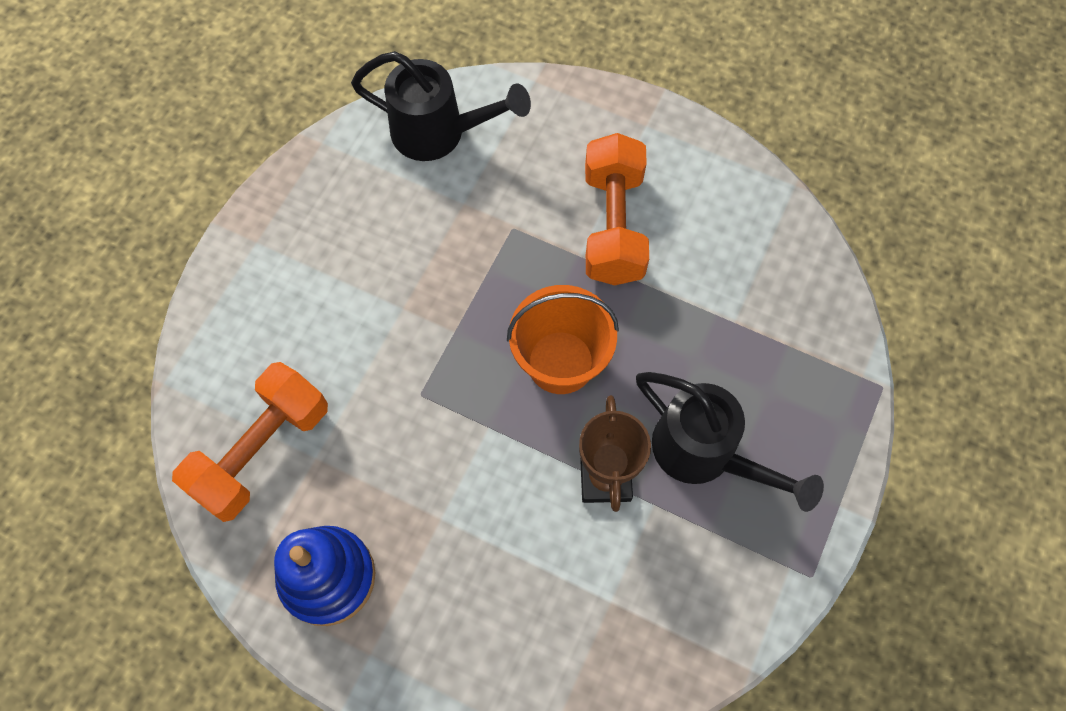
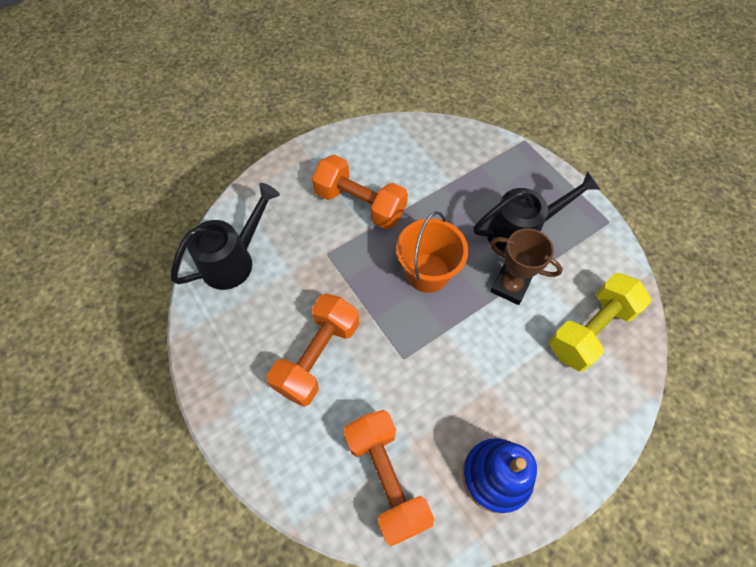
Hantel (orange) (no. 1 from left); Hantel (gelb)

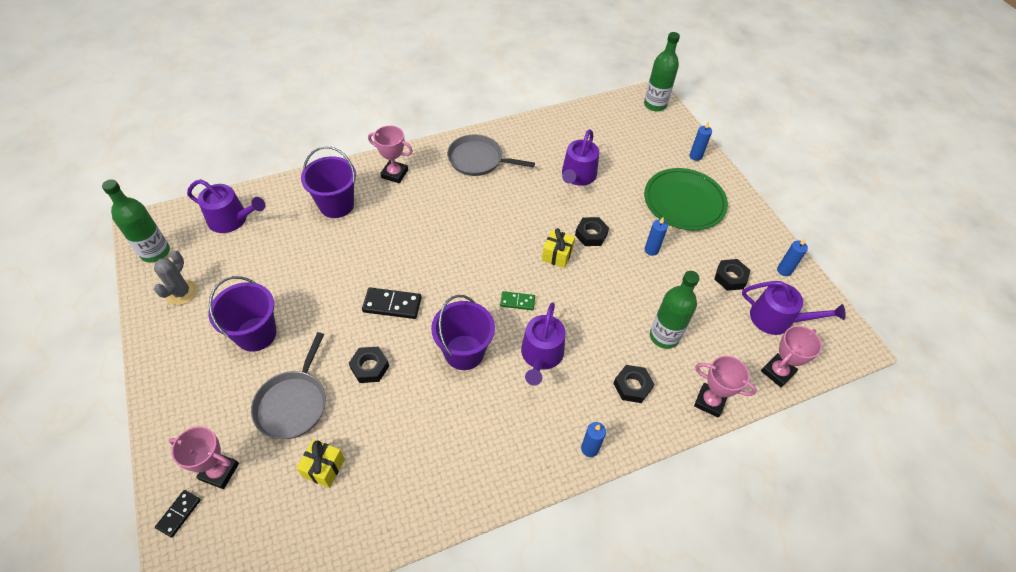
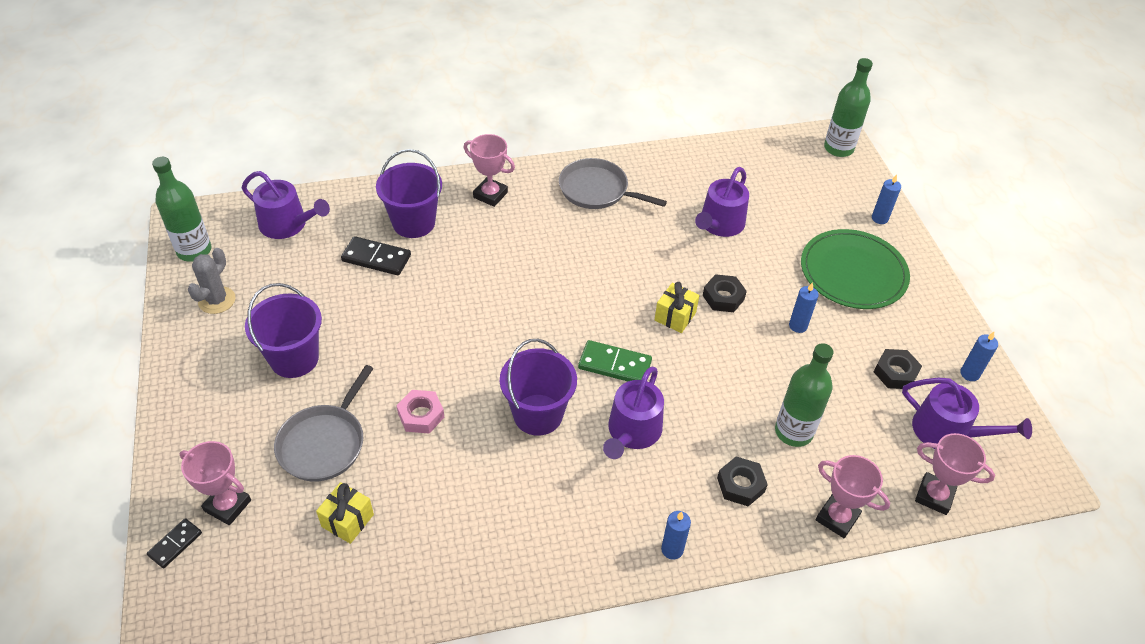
Sechskantmutter (rosa); Dominostein (schwarz) (no. 2 from left); Dominostein (grün); Pokal (rosa) (no. 4 from left)

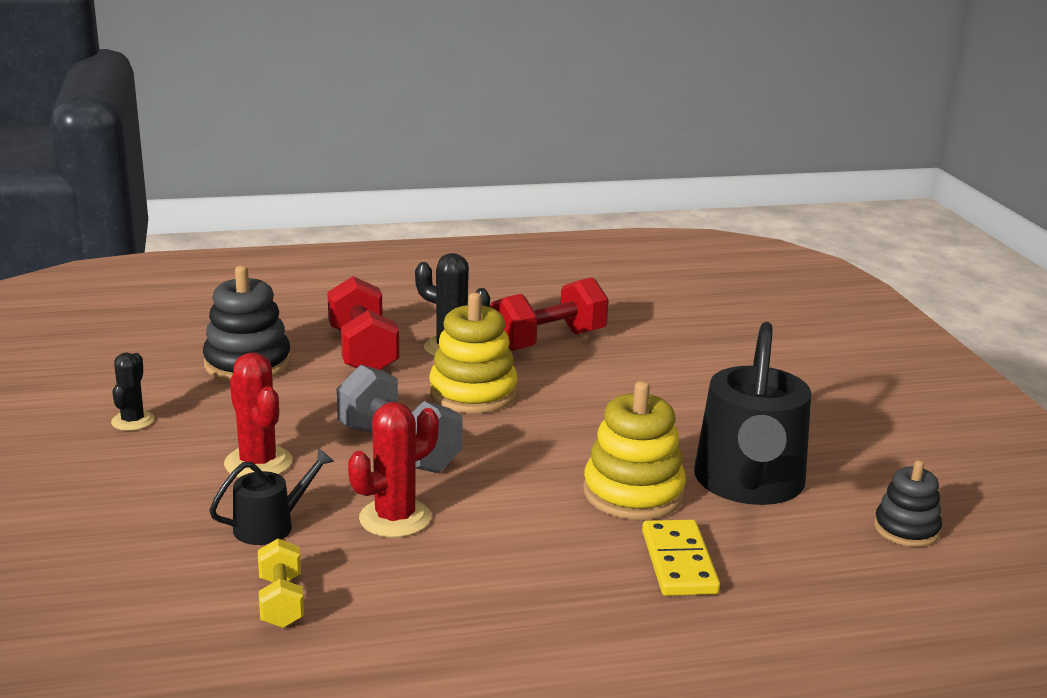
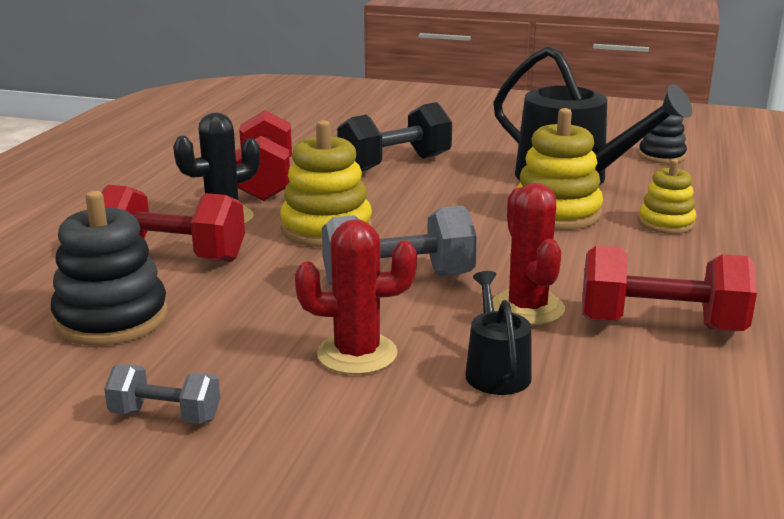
Hantel (grau) (no. 1 from left); Hantel (gelb); Stapelspielzeug (gelb) (no. 3 from left); Hantel (schwarz); Hantel (rot) (no. 3 from left)

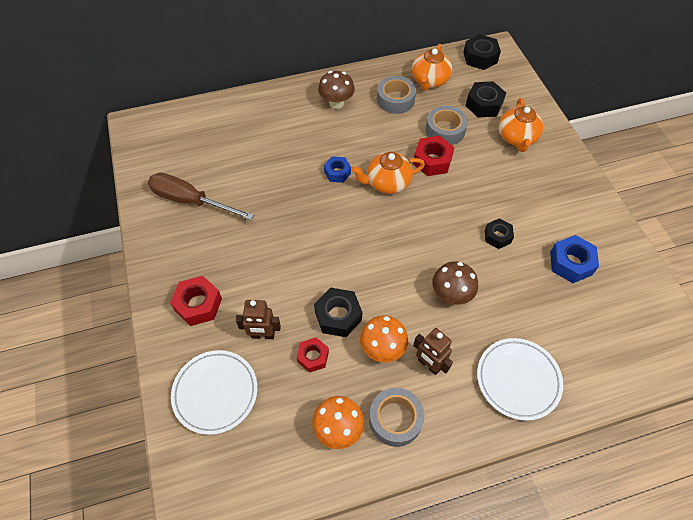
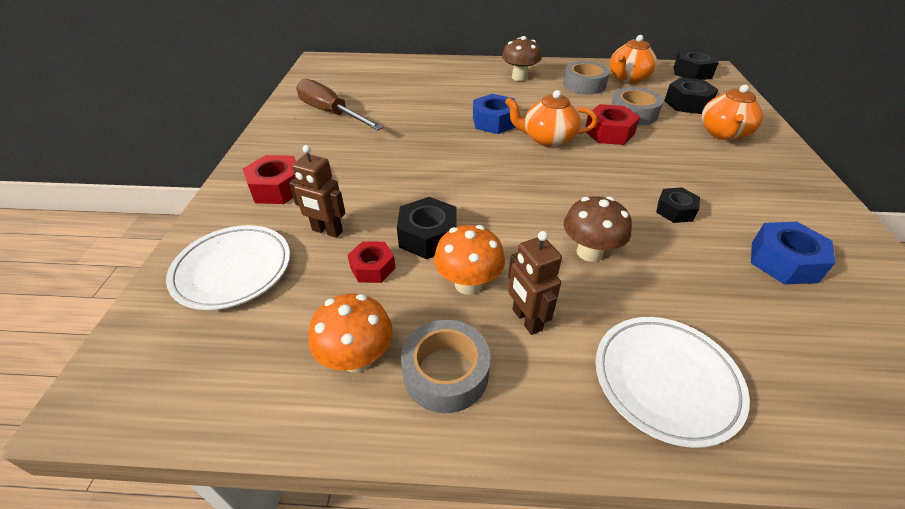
Sechskantmutter (blau) (no. 1 from left)

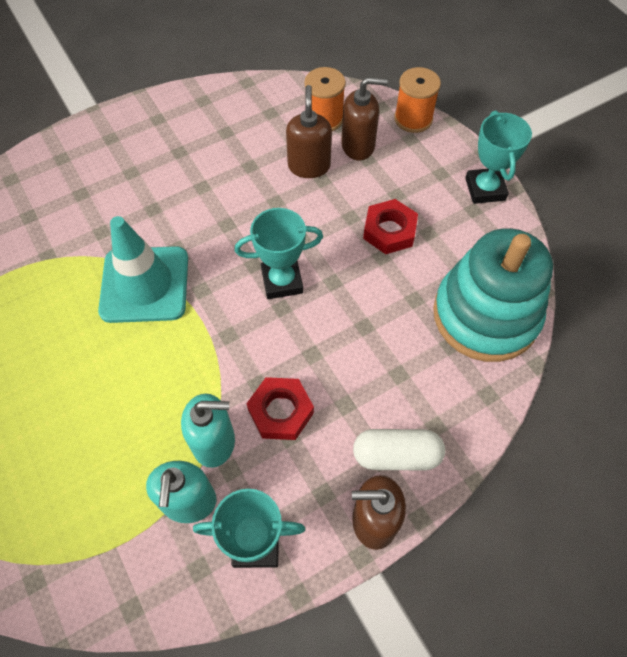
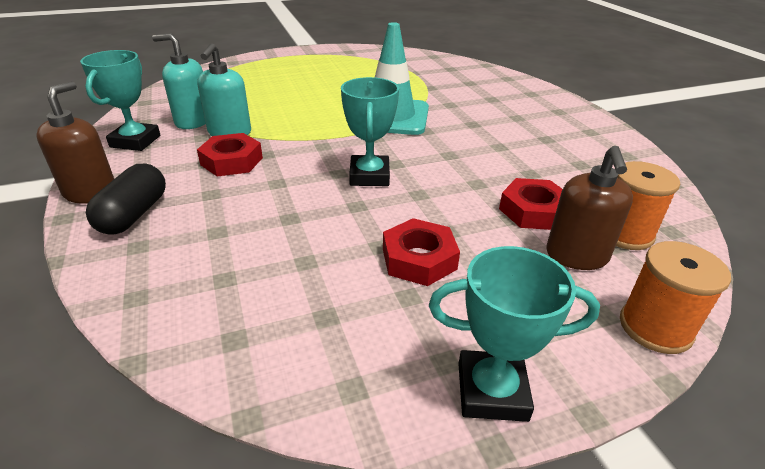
Sechskantmutter (rot) (no. 3 from left); Kapsel (schwarz); Stapelspielzeug (türkis)

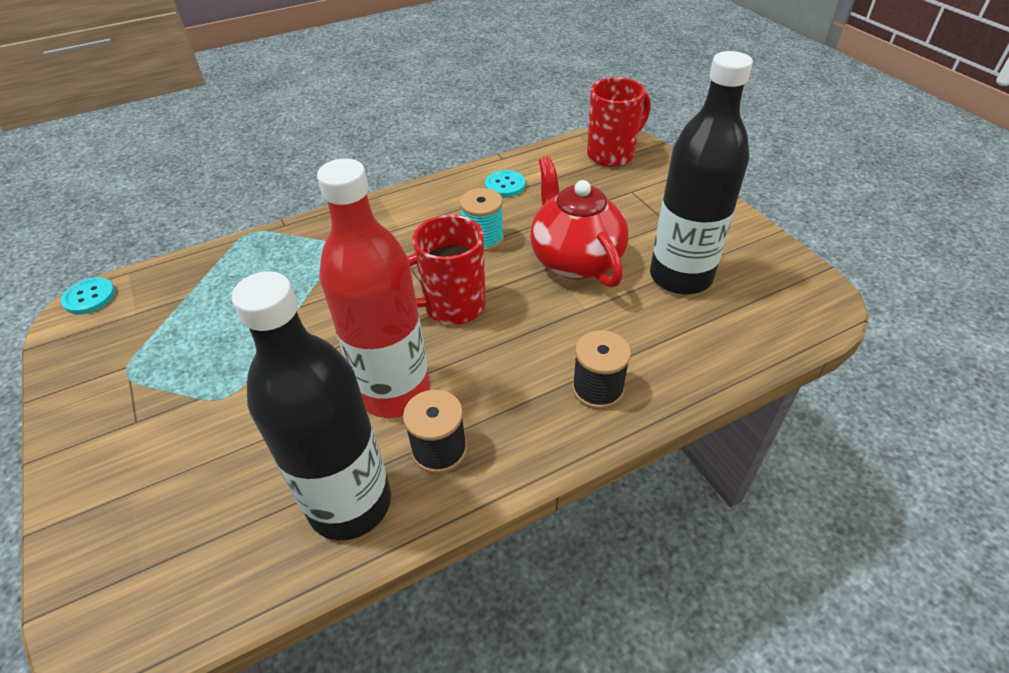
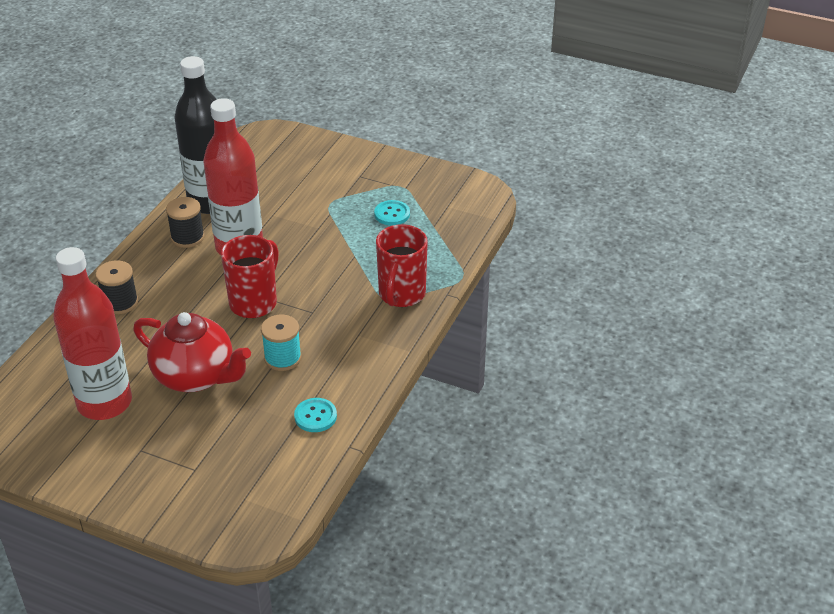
Knopf (türkis) (no. 2 from left); Tasse (rot) (no. 2 from left); Flasche (rot) (no. 1 from left)

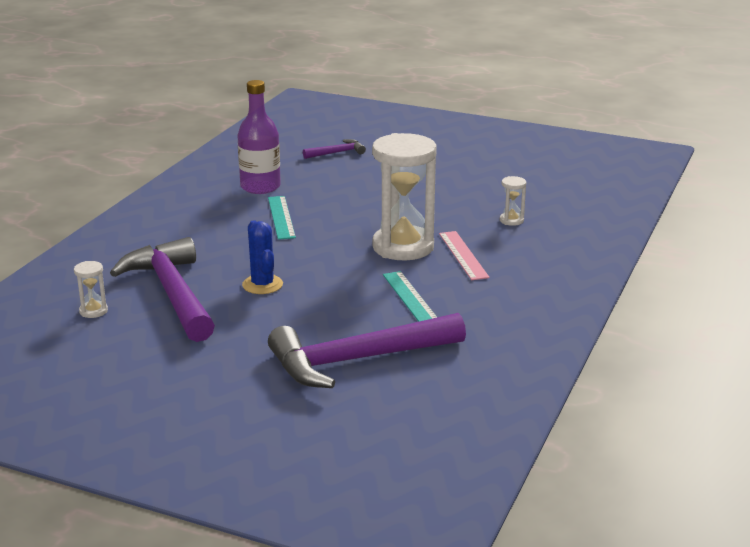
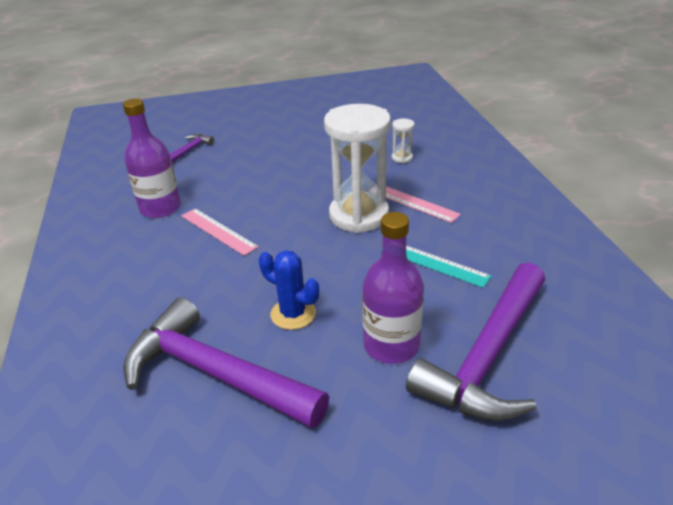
Sanduhr (weiß) (no. 1 from left in the first image); Lineal (rosa) (no. 1 from left); Flasche (lila) (no. 2 from left)

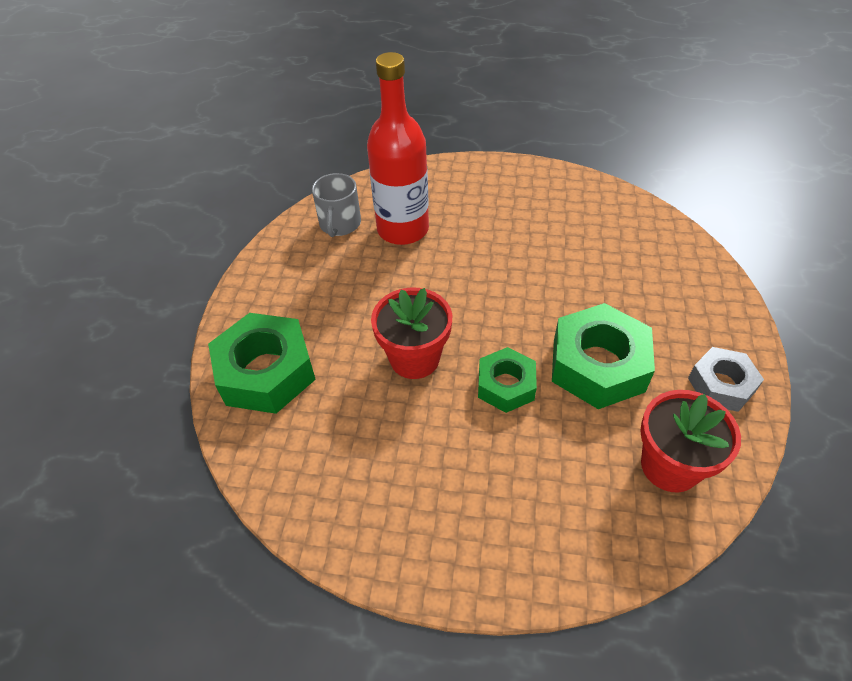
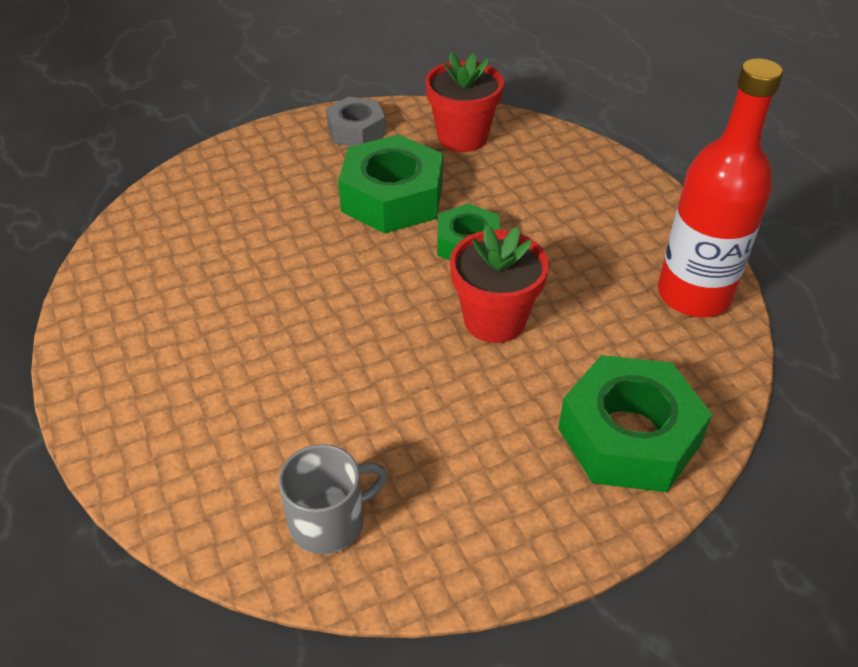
Flasche (rot)

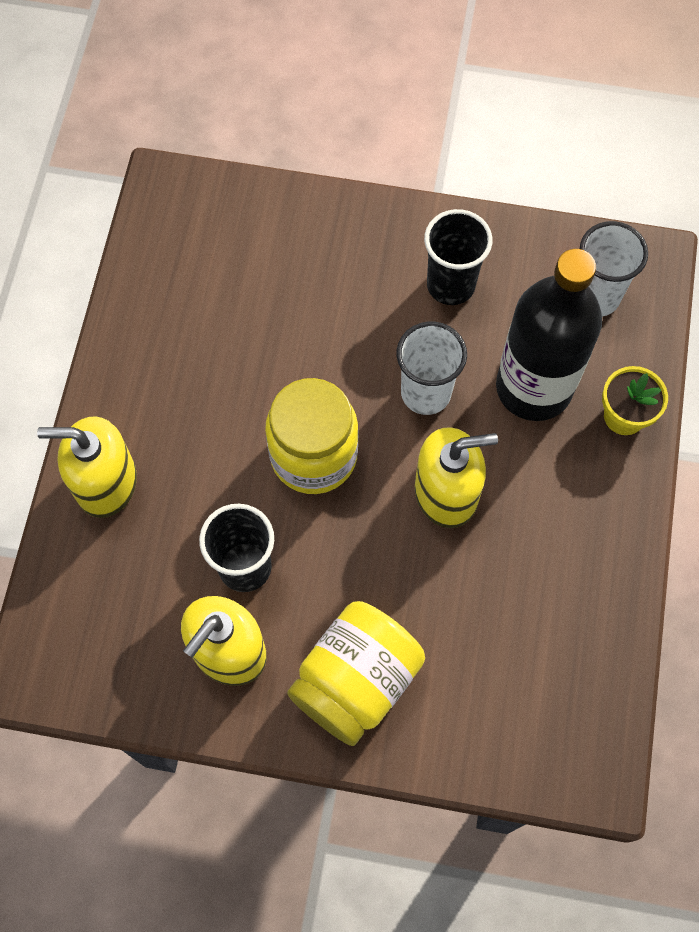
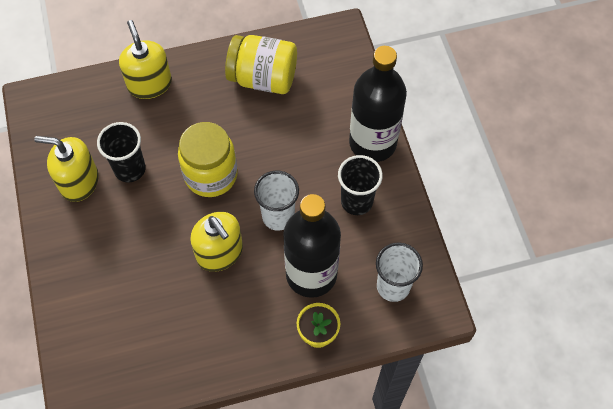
Einmachglas (gelb) (no. 2 from left); Flasche (schwarz) (no. 2 from left)

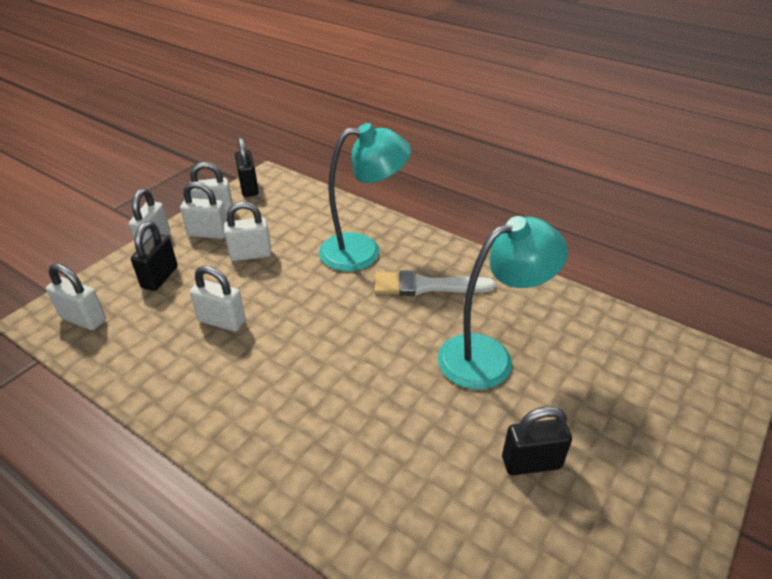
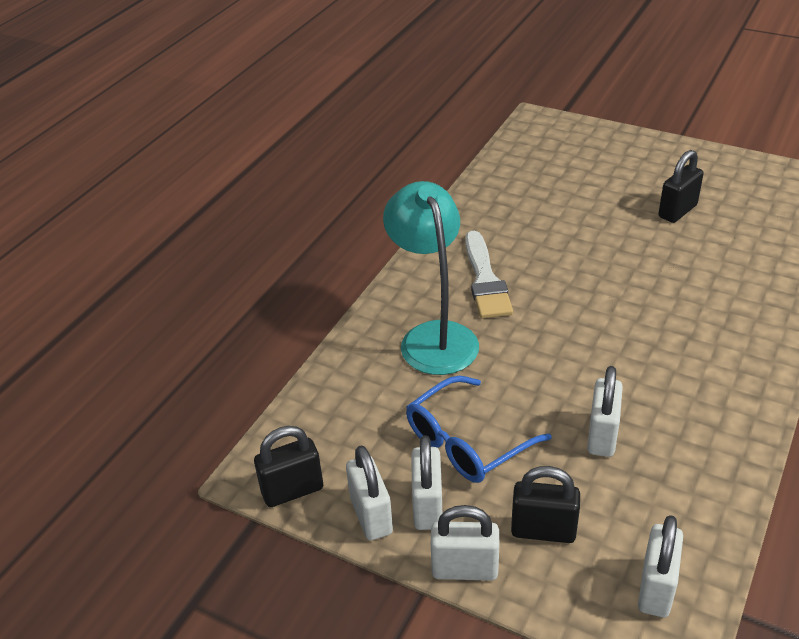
Brille (blau); Lampe (türkis) (no. 2 from left in the first image); Vorhängeschloss (schwarz) (no. 3 from left)

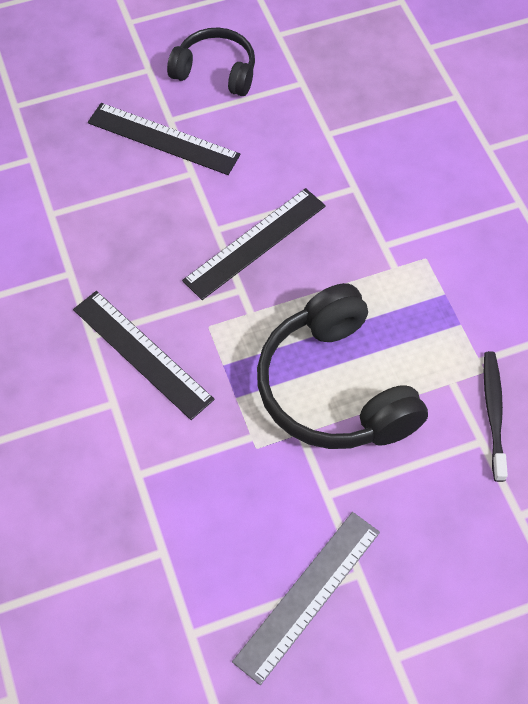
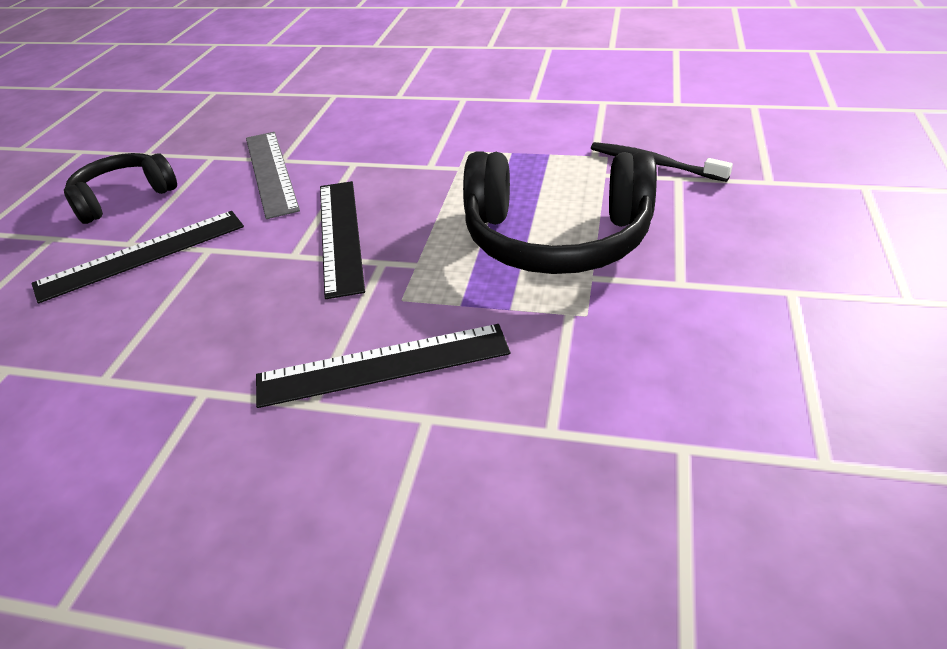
Lineal (grau)

